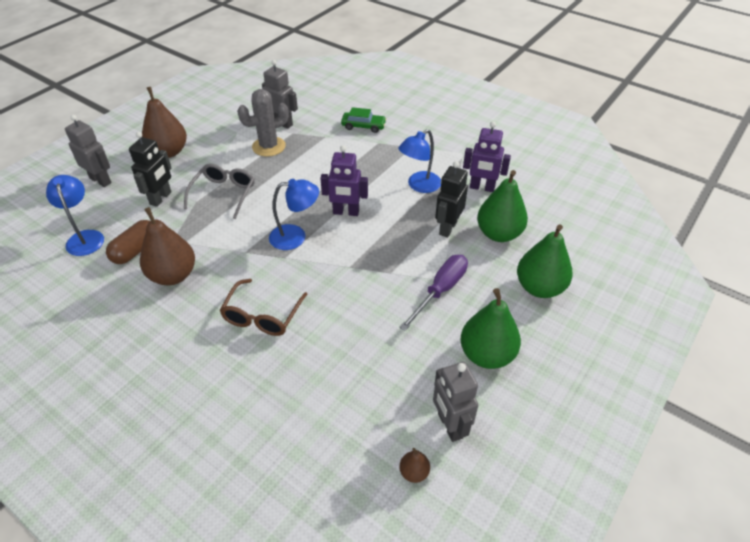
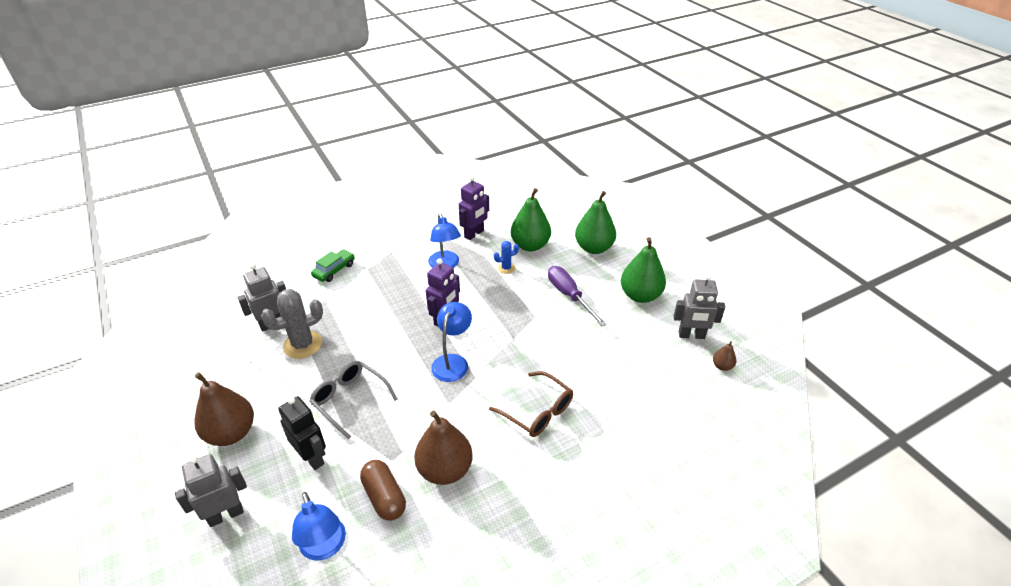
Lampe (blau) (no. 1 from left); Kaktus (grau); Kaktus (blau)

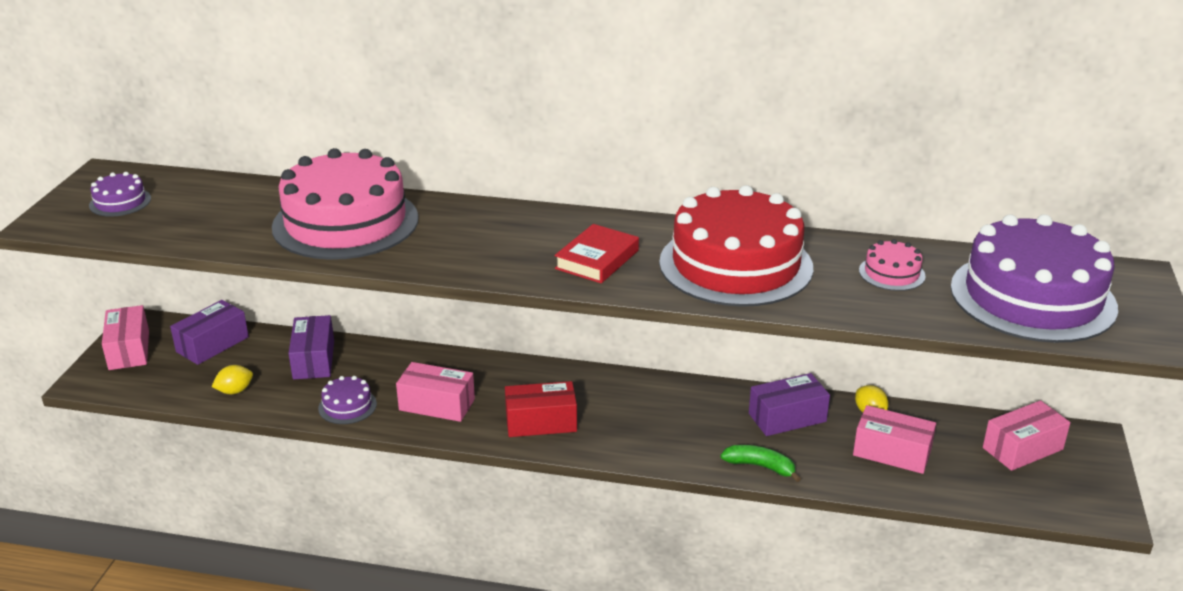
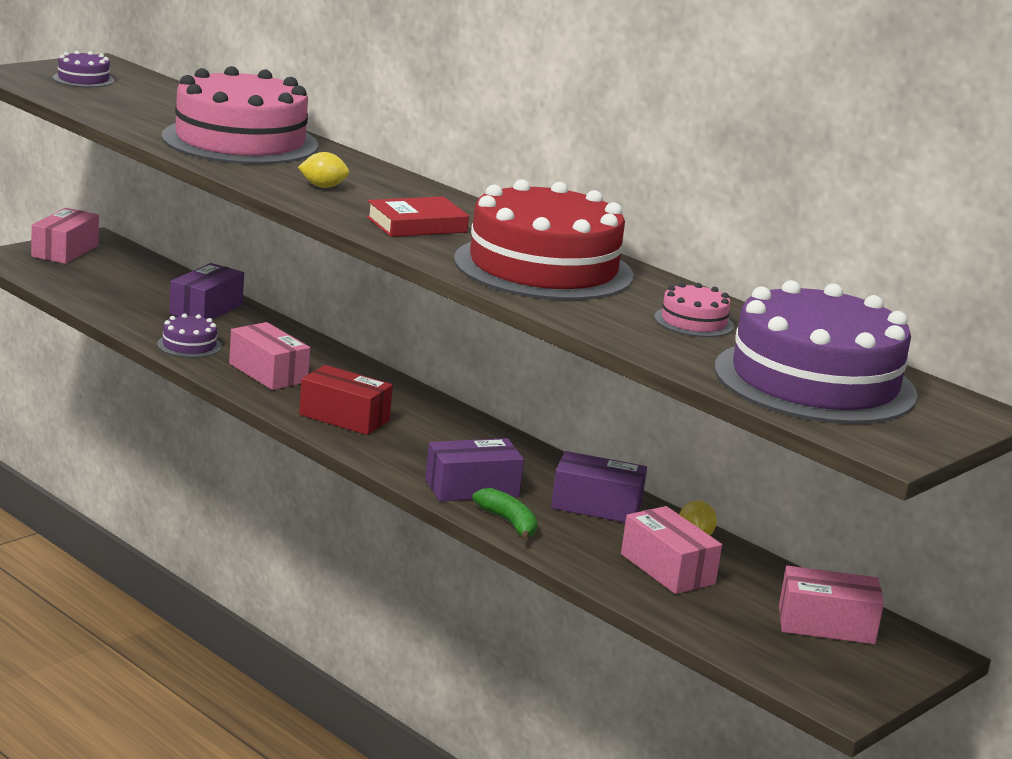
Schachtel (lila) (no. 2 from left); Zitrone (gelb) (no. 1 from left)

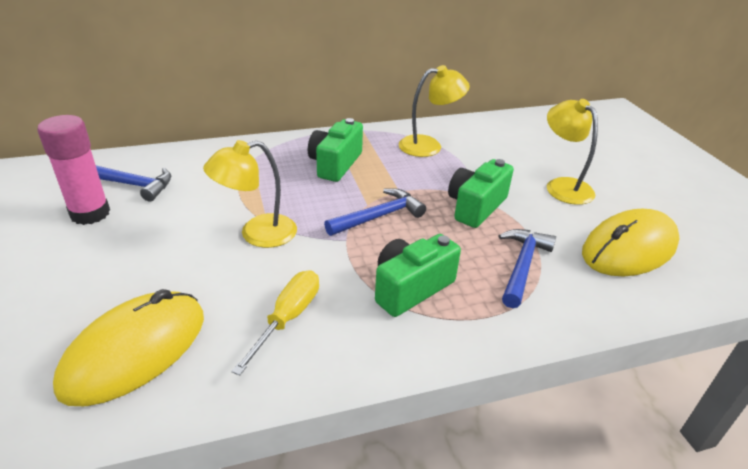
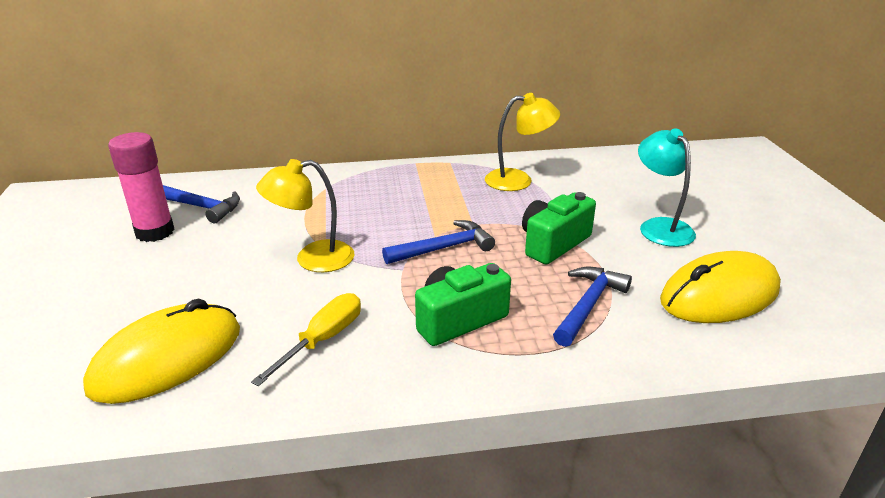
Kamera (grün) (no. 1 from left in the first image); Lampe (türkis)

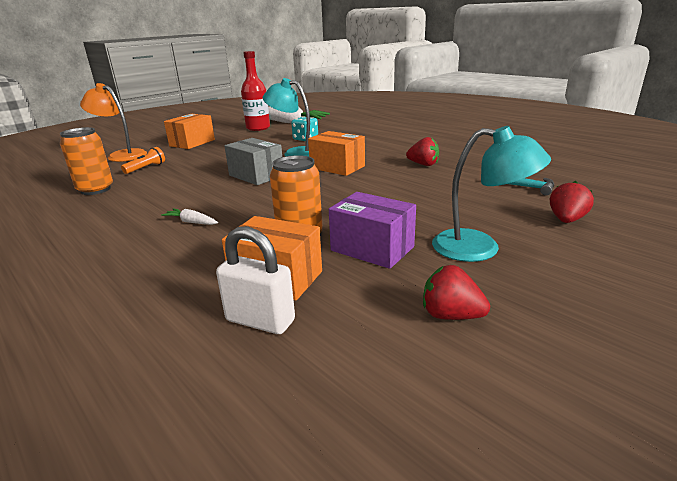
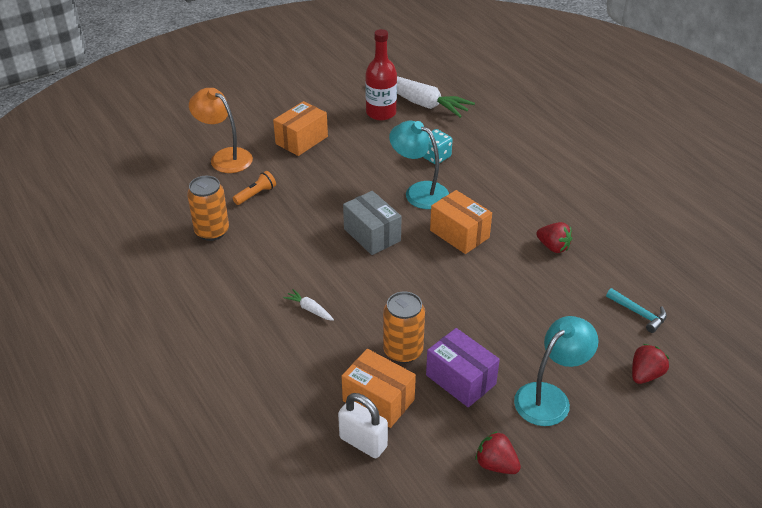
Lampe (türkis) (no. 2 from left)

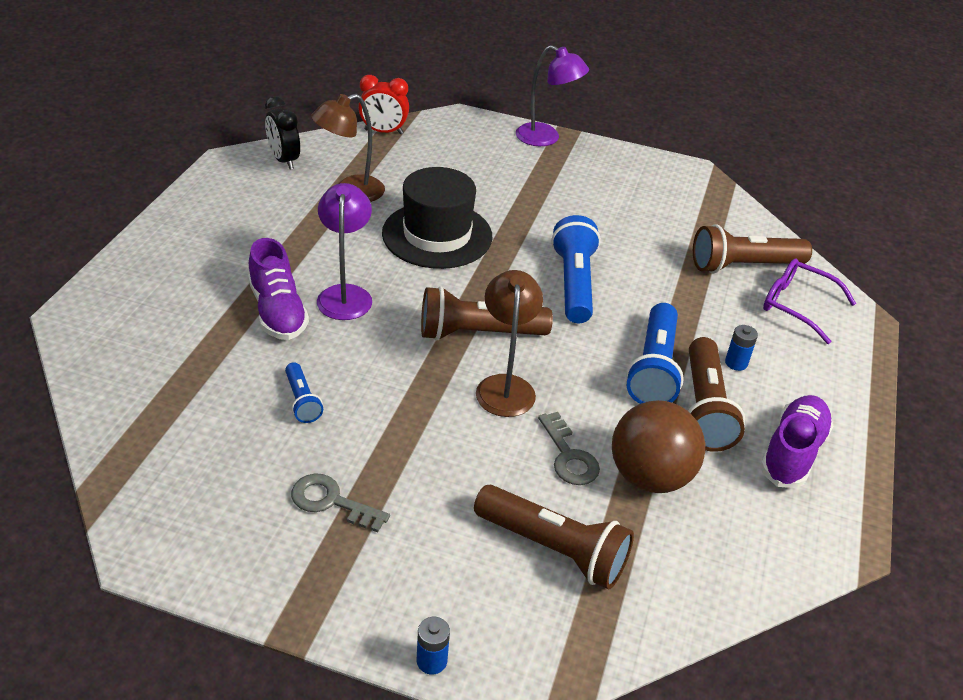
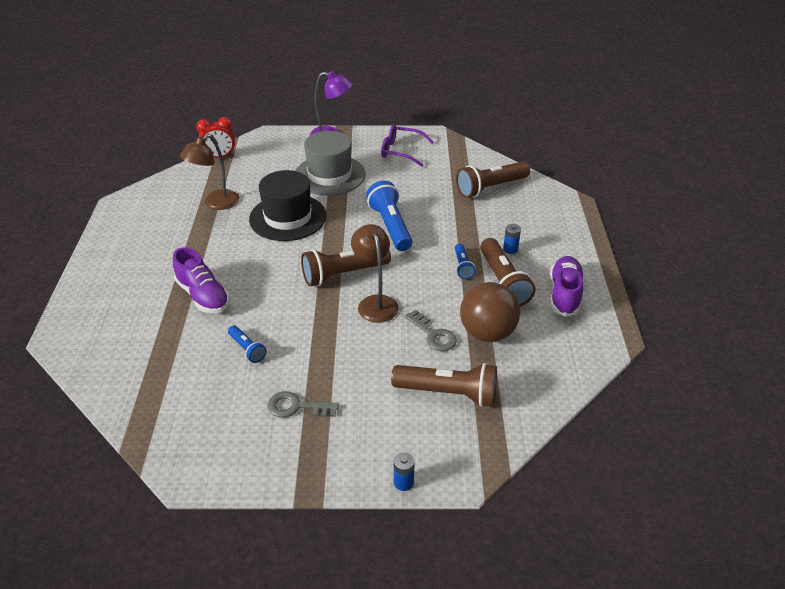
Wecker (schwarz); Lampe (lila) (no. 1 from left in the first image); Taschenlampe (blau) (no. 3 from left); Brille (lila); Hut (grau)

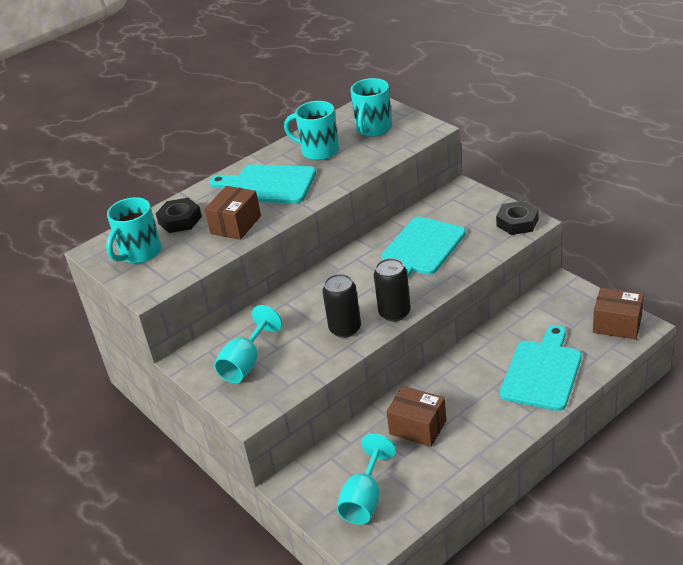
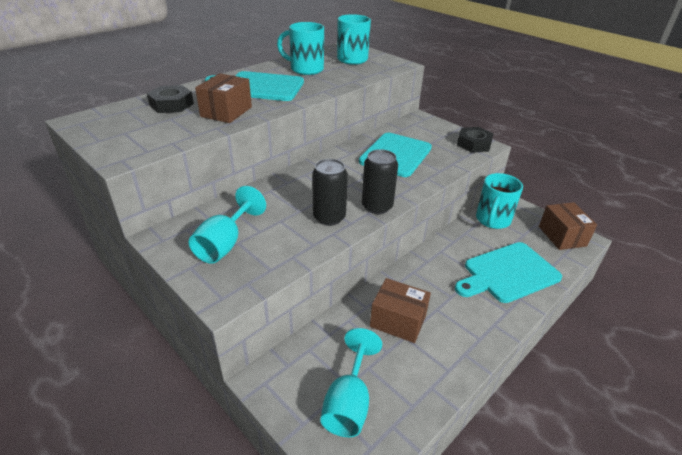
Tasse (türkis) (no. 3 from left); Schneidebrett (türkis) (no. 3 from left); Schachtel (braun) (no. 3 from left)

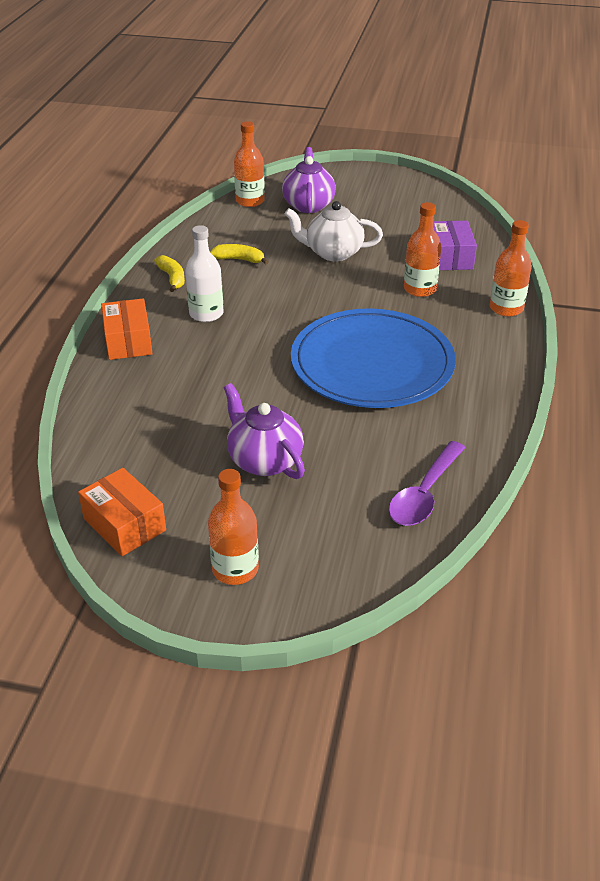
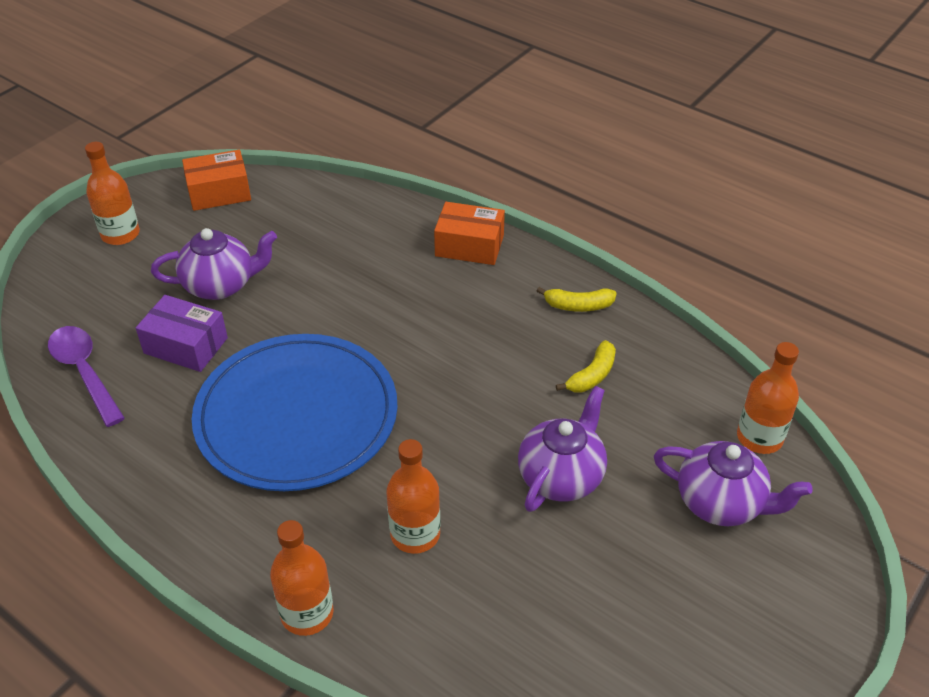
Flasche (weiß); Teekanne (lila) (no. 2 from left); Schachtel (lila)

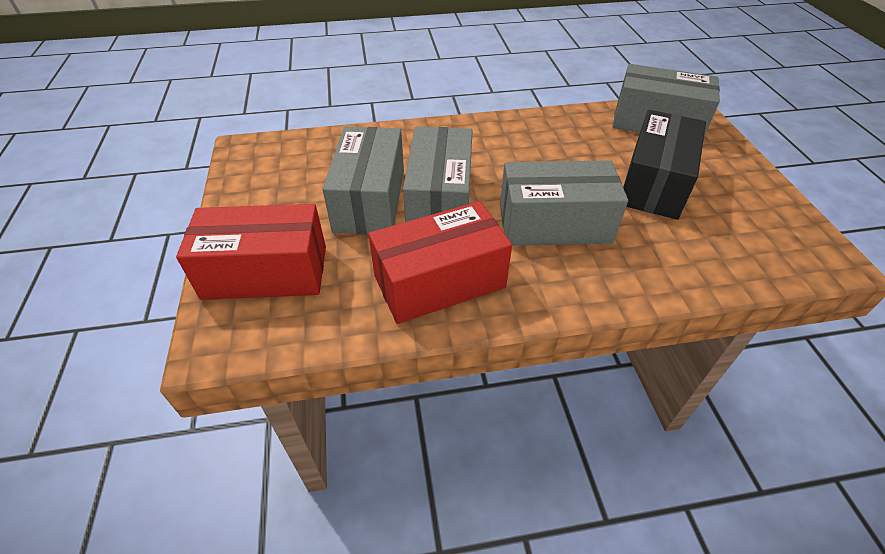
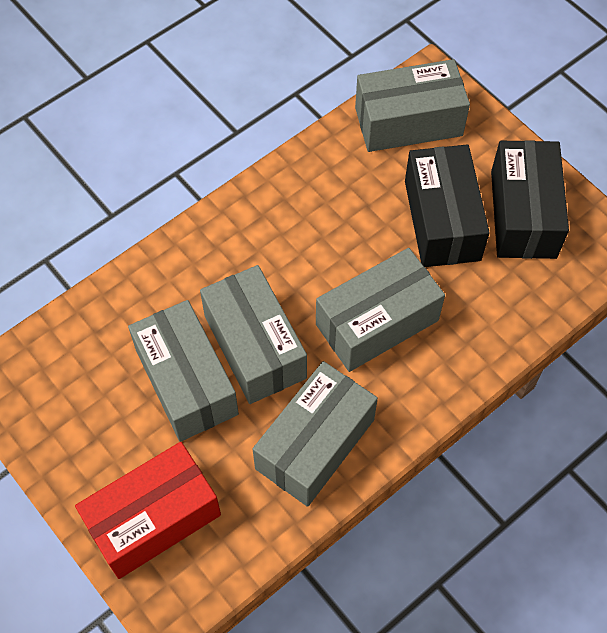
Schachtel (grau) (no. 3 from left); Schachtel (schwarz) (no. 2 from left)

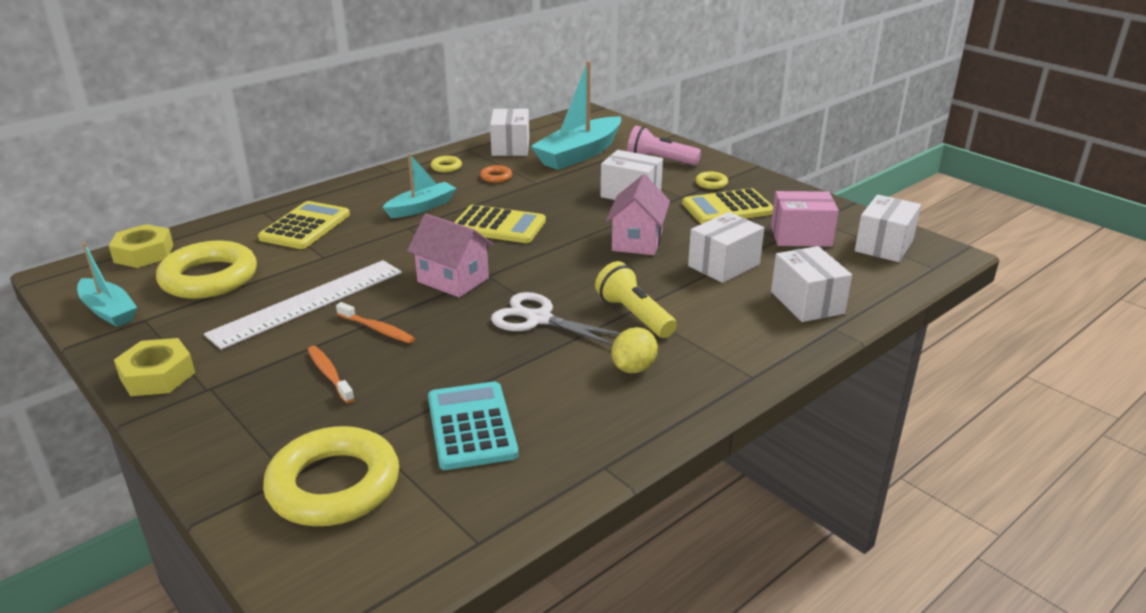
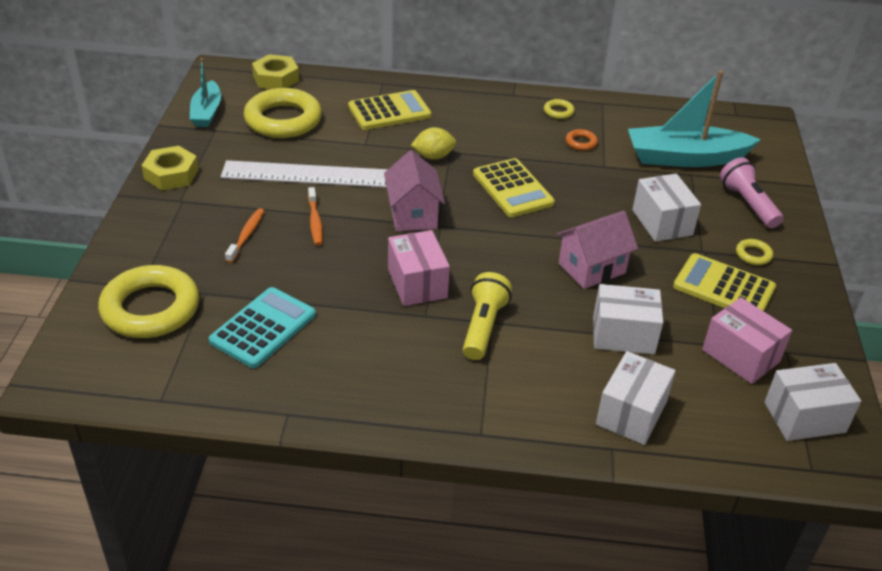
Boot (türkis) (no. 2 from left in the first image); Schachtel (weiß) (no. 1 from left in the first image); Schachtel (rosa) (no. 1 from left); Zitrone (gelb)

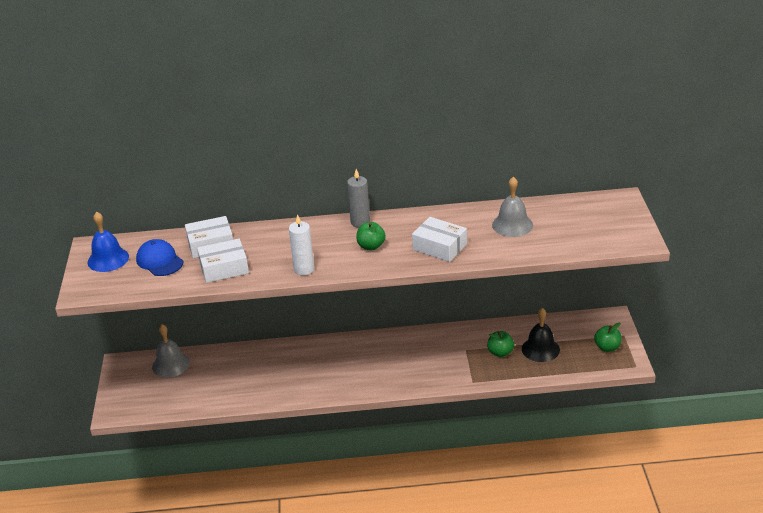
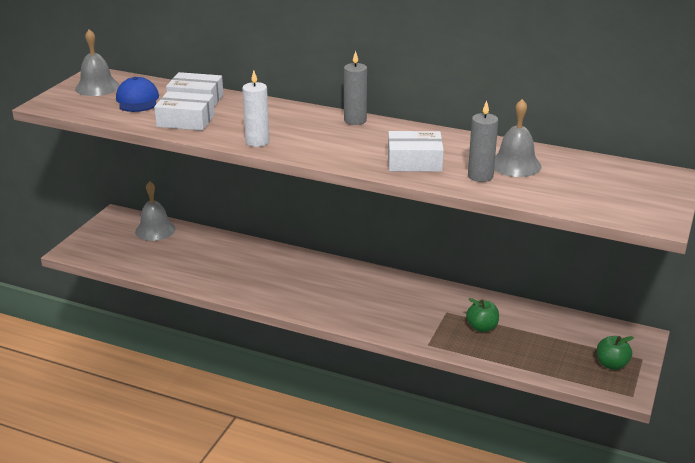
Glocke (grau) (no. 1 from left); Apfel (grün) (no. 1 from left in the first image); Schachtel (weiß) (no. 3 from left); Glocke (schwarz); Kerze (grau) (no. 2 from left)

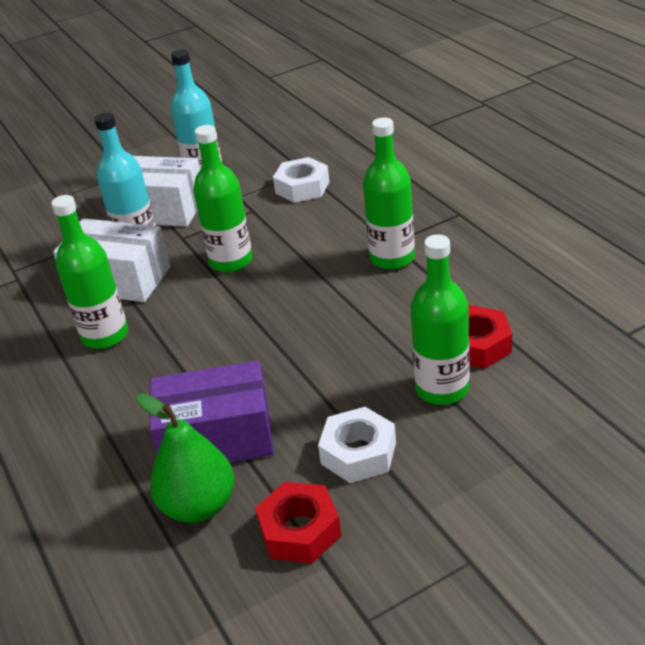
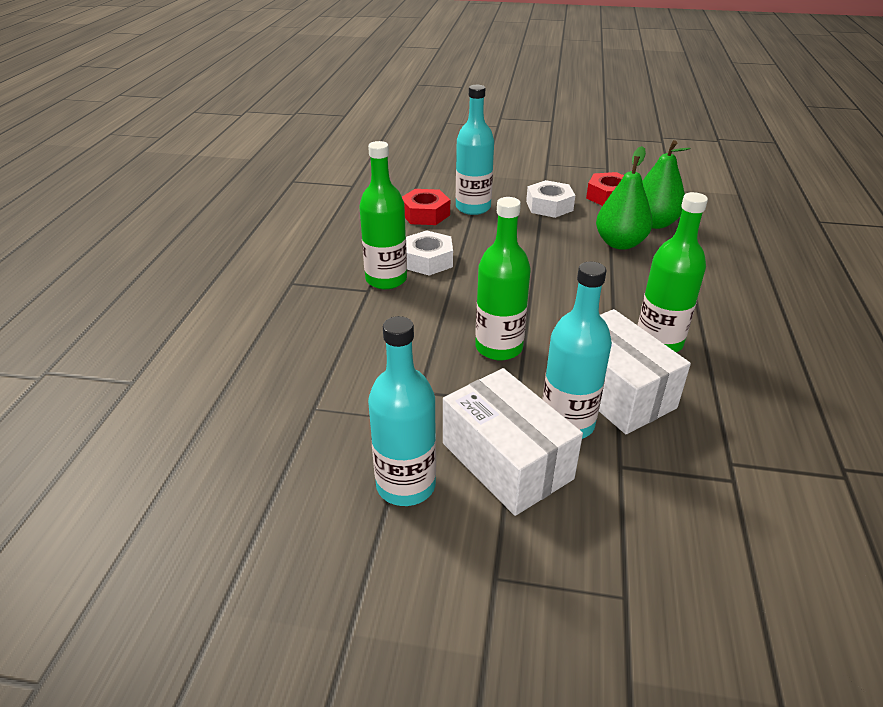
Birne (grün) (no. 1 from left); Sechskantmutter (weiß) (no. 1 from left); Flasche (türkis) (no. 2 from left)

